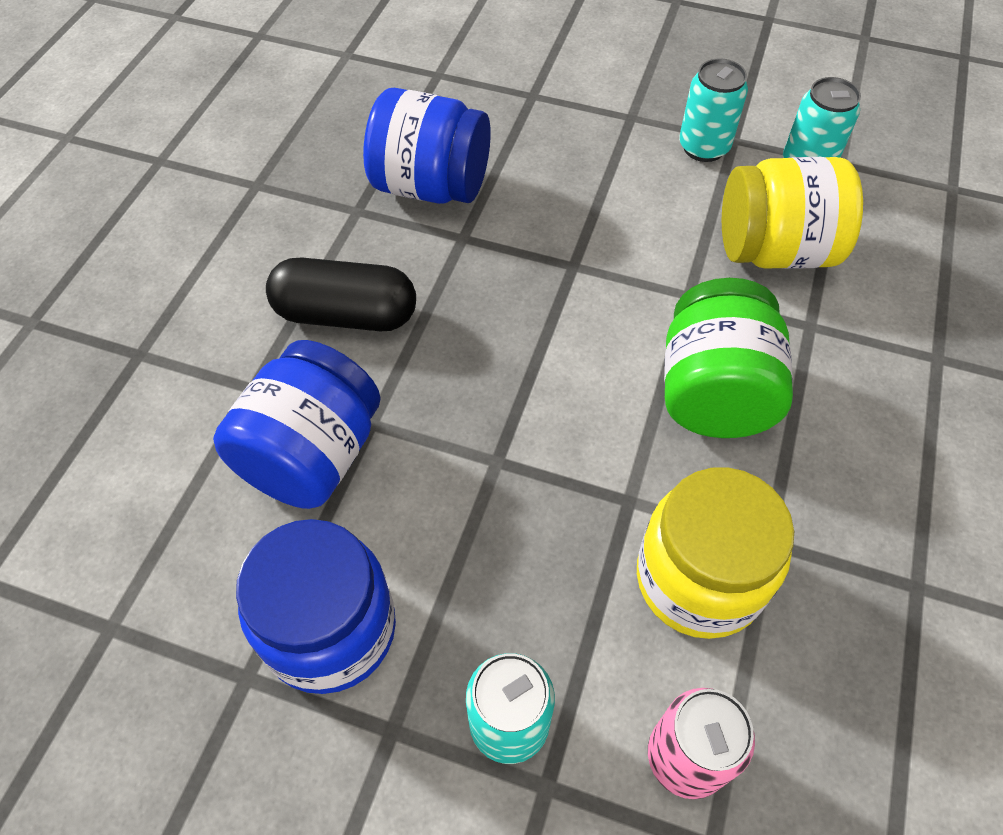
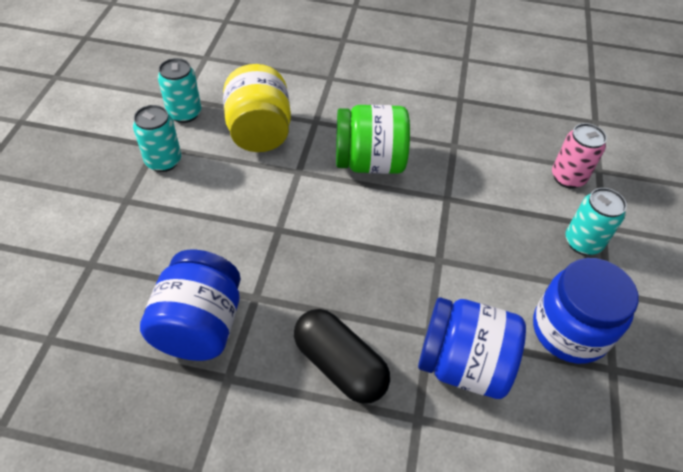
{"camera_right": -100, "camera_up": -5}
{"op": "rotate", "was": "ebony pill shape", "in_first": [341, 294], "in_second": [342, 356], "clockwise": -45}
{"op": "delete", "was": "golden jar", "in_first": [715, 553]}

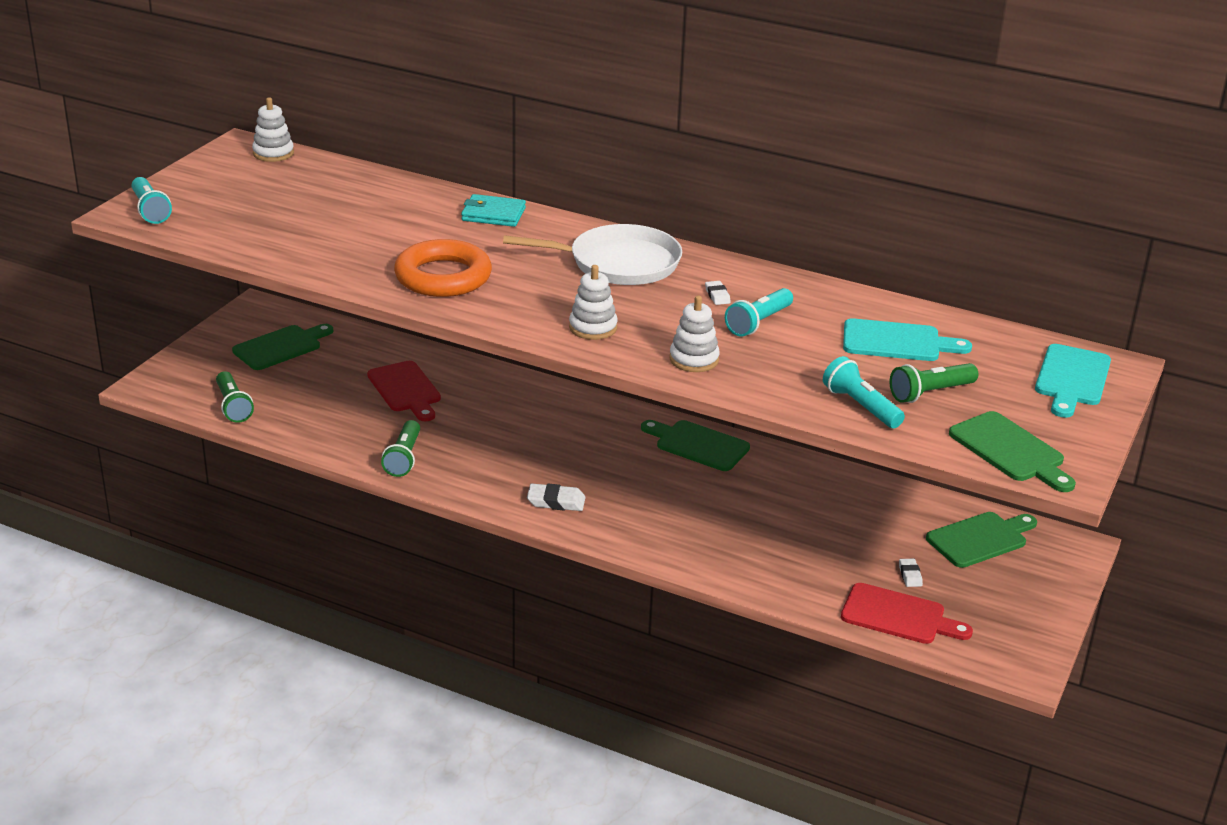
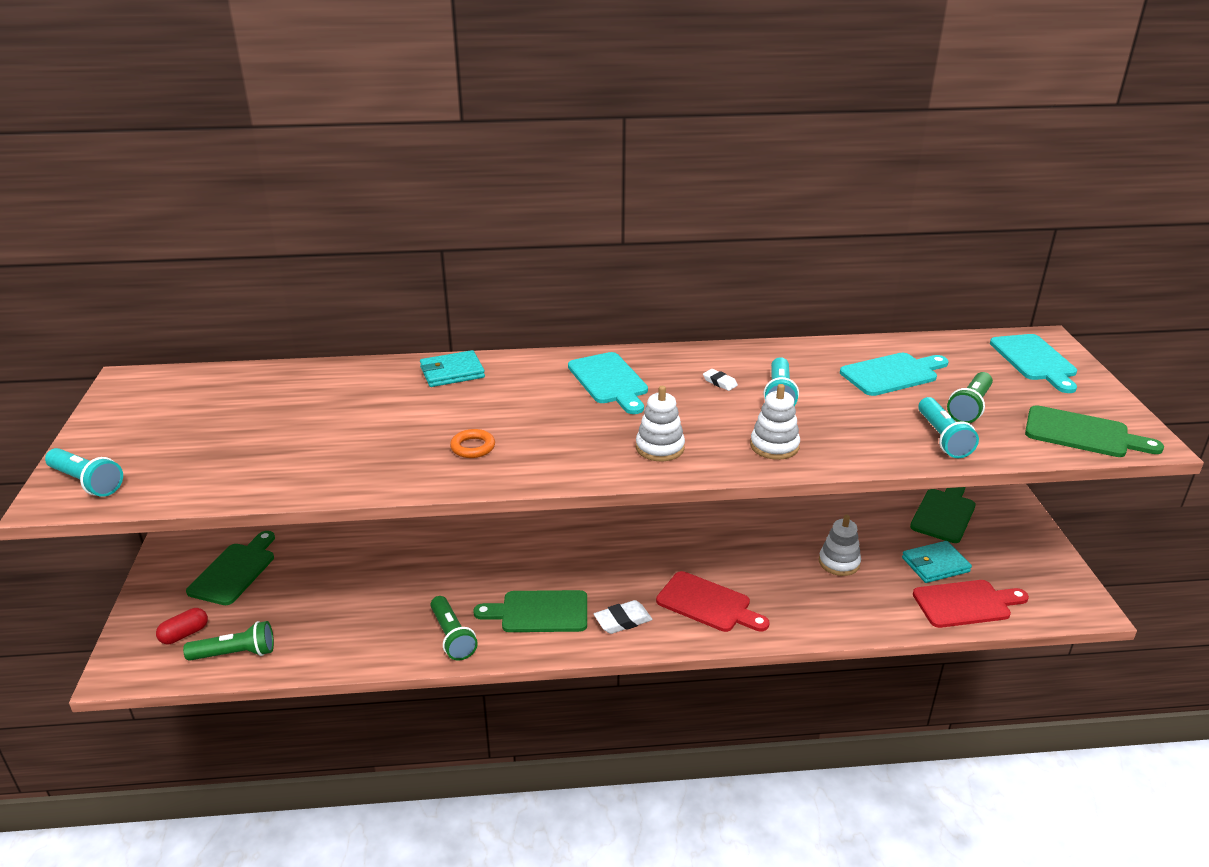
{"camera_right": -30, "camera_up": 0}
{"op": "insert", "now": "crimson pill shape", "in_second": [182, 626]}
{"op": "rotate", "was": "green torch", "in_first": [235, 397], "in_second": [228, 641], "clockwise": -45}
{"op": "resize", "was": "bright orange hoop", "in_first": [443, 268], "in_second": [472, 443], "ratio": 0.44}
{"op": "move", "was": "green chopping board", "in_first": [695, 445], "in_second": [530, 611]}
{"op": "replace", "was": "snow-white pan", "now": "teal chopping board", "in_first": [592, 254], "in_second": [608, 383]}
{"op": "move", "was": "crimson chopping board", "in_first": [404, 391], "in_second": [713, 601]}
{"op": "move", "was": "snow-white stacking toy", "in_first": [273, 129], "in_second": [840, 545]}
{"op": "replace", "was": "snow-white pencil eraser", "now": "teal wallet", "in_first": [911, 573], "in_second": [937, 562]}
{"op": "rotate", "was": "teal torch", "in_first": [864, 392], "in_second": [948, 427], "clockwise": -120}

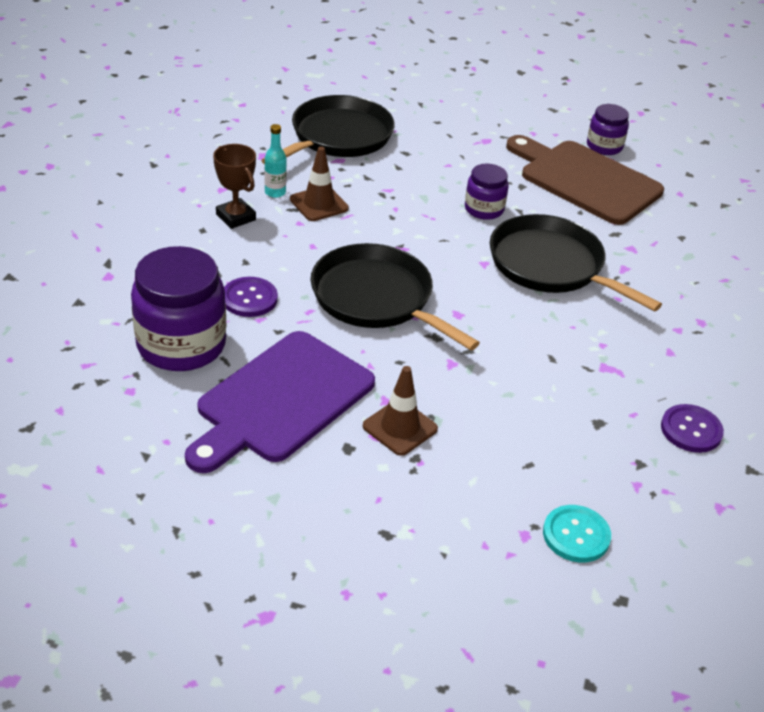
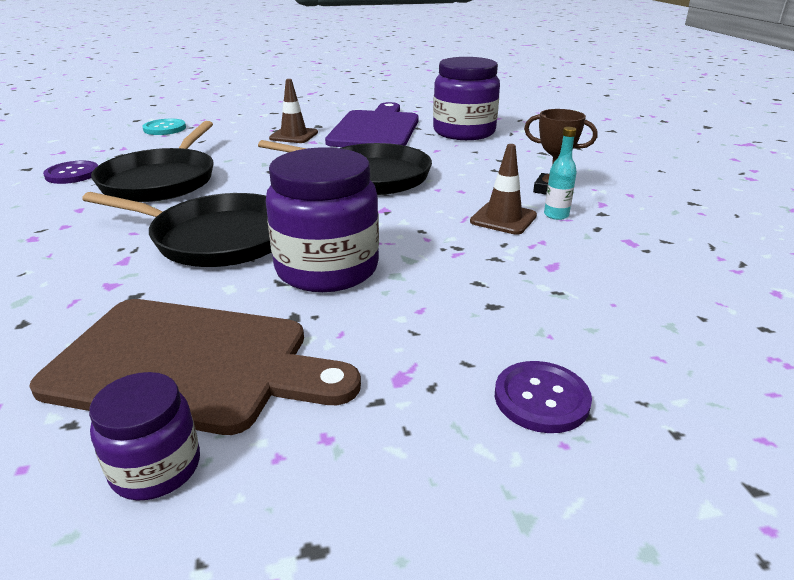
{"camera_right": 155, "camera_up": -10}
{"op": "move", "was": "ebony pan", "in_first": [328, 130], "in_second": [152, 161]}
{"op": "resize", "was": "purple jar", "in_first": [487, 192], "in_second": [322, 219], "ratio": 1.86}
{"op": "move", "was": "purple sewing button", "in_first": [251, 297], "in_second": [543, 397]}

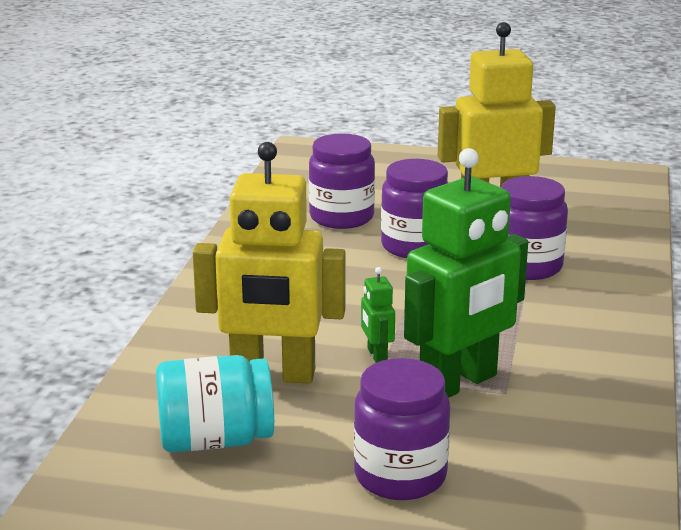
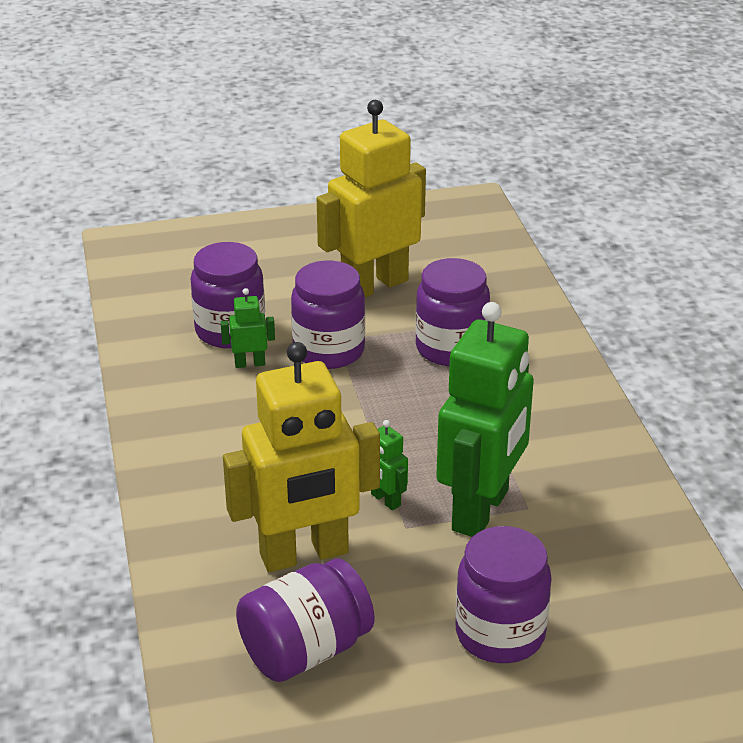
{"camera_right": -25, "camera_up": 10}
{"op": "insert", "now": "green robot figure", "in_second": [248, 328]}
{"op": "recolor", "was": "teal jar", "now": "purple jar", "in_first": [215, 403], "in_second": [305, 620]}

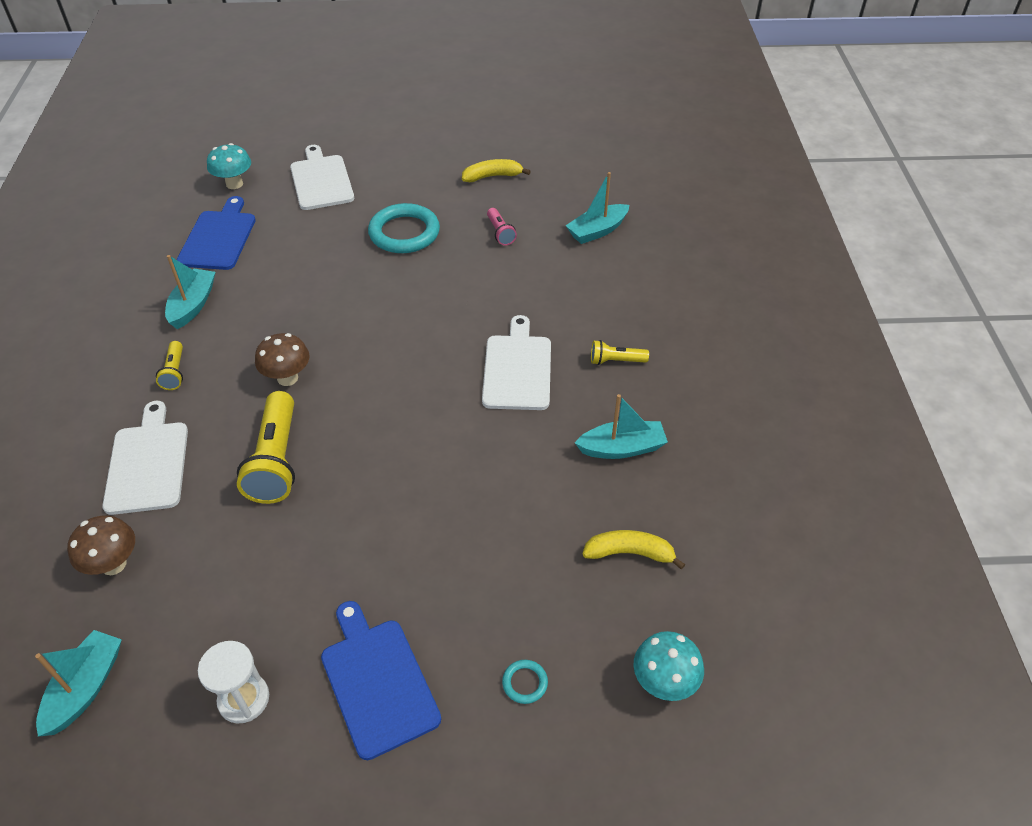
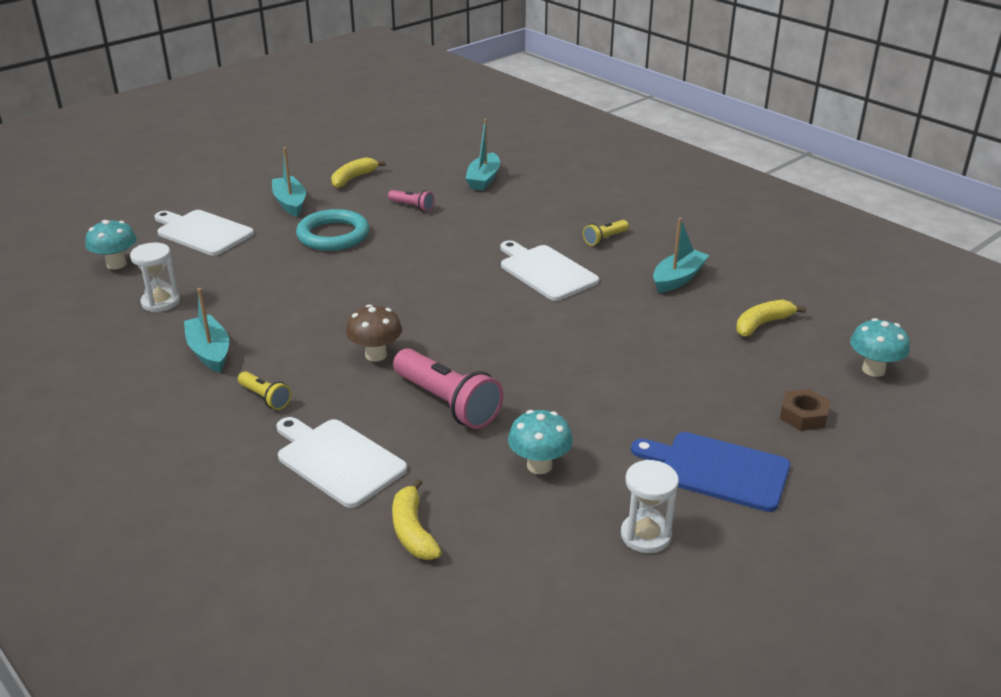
{"camera_right": -40, "camera_up": -15}
{"op": "replace", "was": "blue chopping board", "now": "snow-white sand timer", "in_first": [216, 233], "in_second": [155, 277]}
{"op": "move", "was": "teal boat", "in_first": [78, 683], "in_second": [289, 182]}
{"op": "replace", "was": "brown fungus", "now": "golden banana fruit", "in_first": [101, 545], "in_second": [417, 519]}
{"op": "recolor", "was": "golden torch", "now": "rose-pink torch", "in_first": [266, 447], "in_second": [448, 388]}
{"op": "insert", "now": "teal fungus", "in_second": [540, 442]}
{"op": "replace", "was": "teal hoop", "now": "brown hex nut", "in_first": [525, 682], "in_second": [805, 410]}

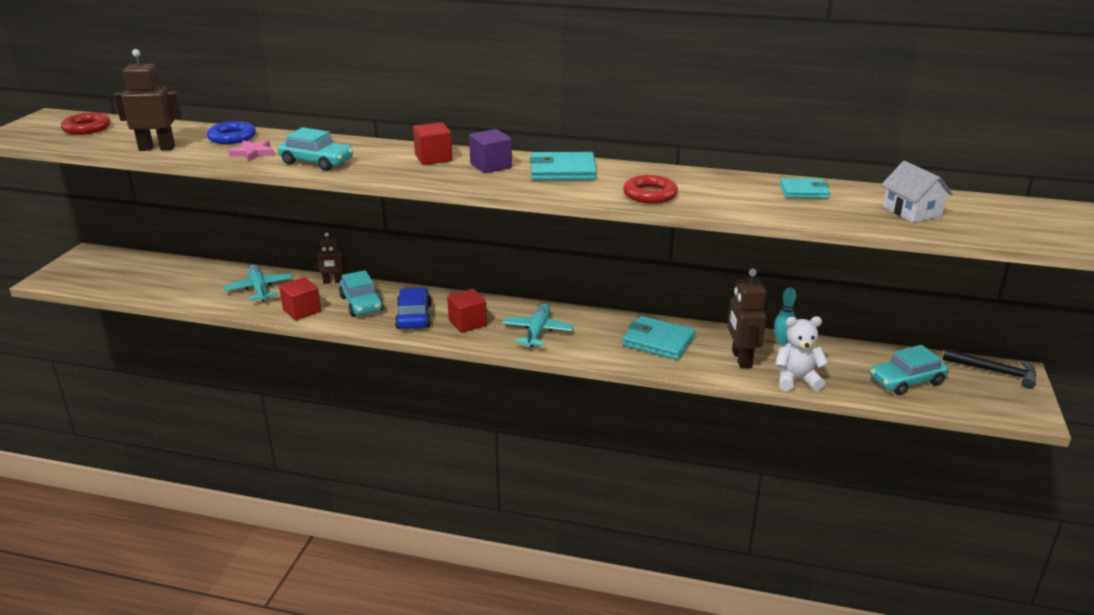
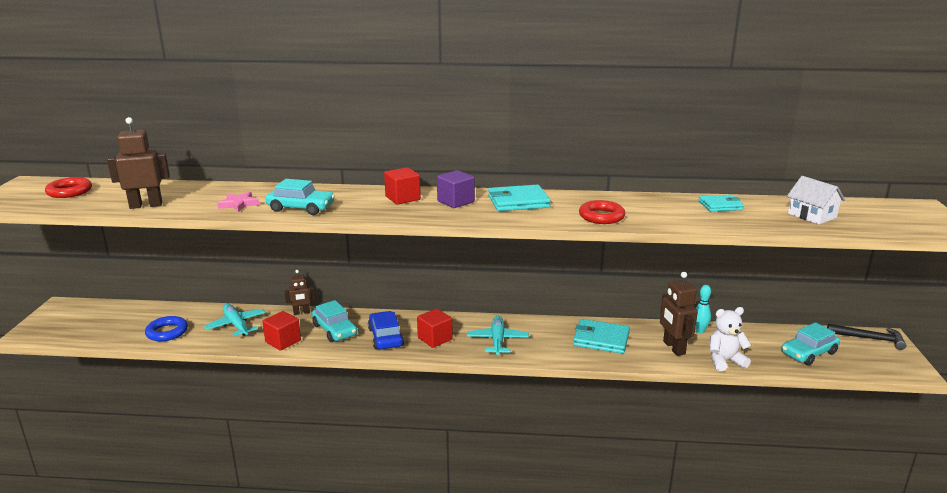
{"camera_right": -10, "camera_up": -5}
{"op": "move", "was": "blue hoop", "in_first": [231, 132], "in_second": [166, 328]}

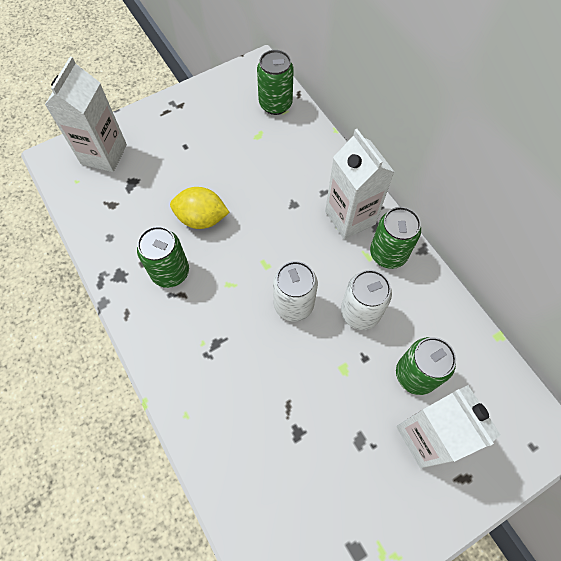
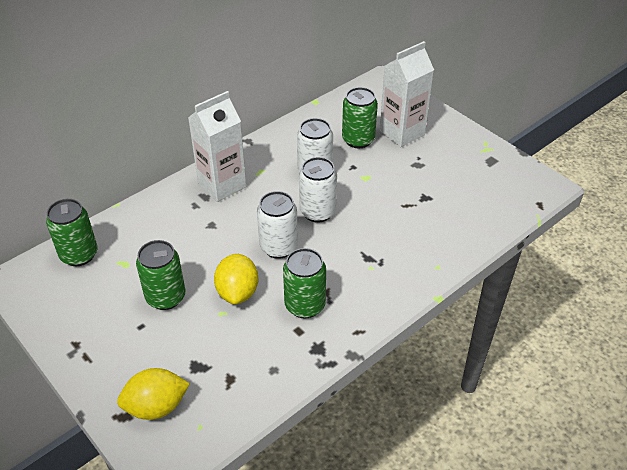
{"camera_right": -100, "camera_up": -20}
{"op": "replace", "was": "snow-white milk carton", "now": "golden citrus fruit", "in_first": [86, 114], "in_second": [153, 394]}
{"op": "move", "was": "green can", "in_first": [395, 238], "in_second": [160, 275]}
{"op": "insert", "now": "snow-white can", "in_second": [277, 225]}

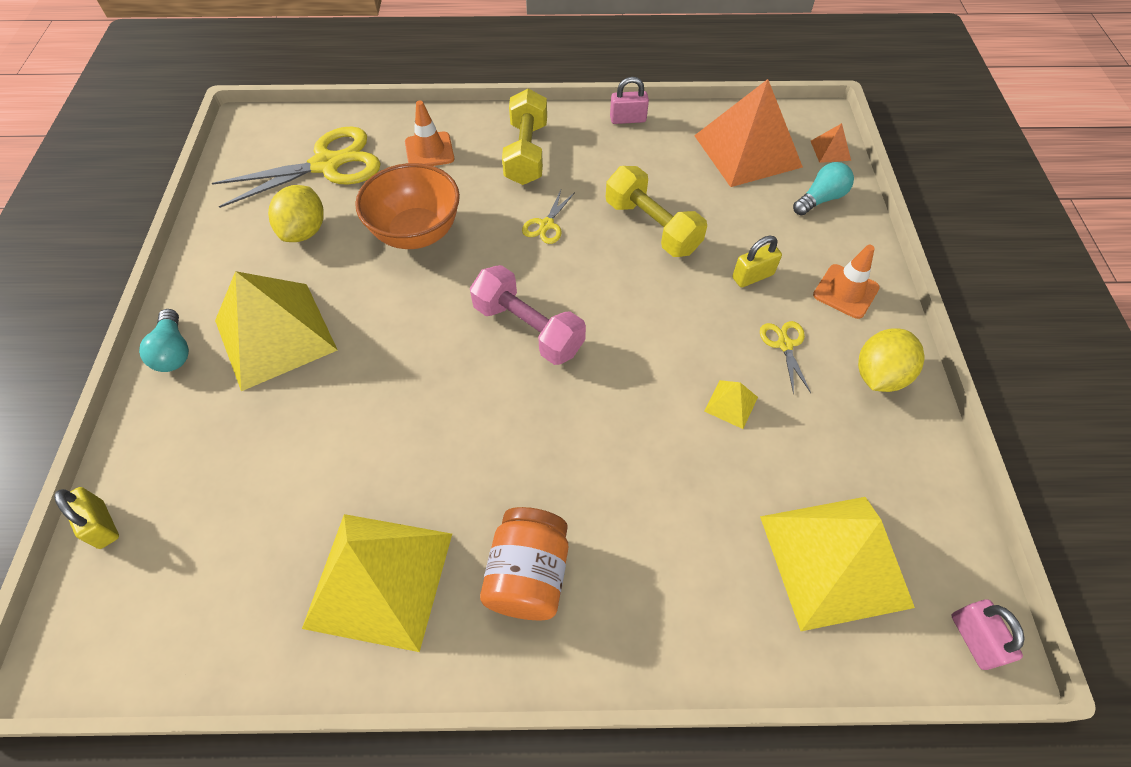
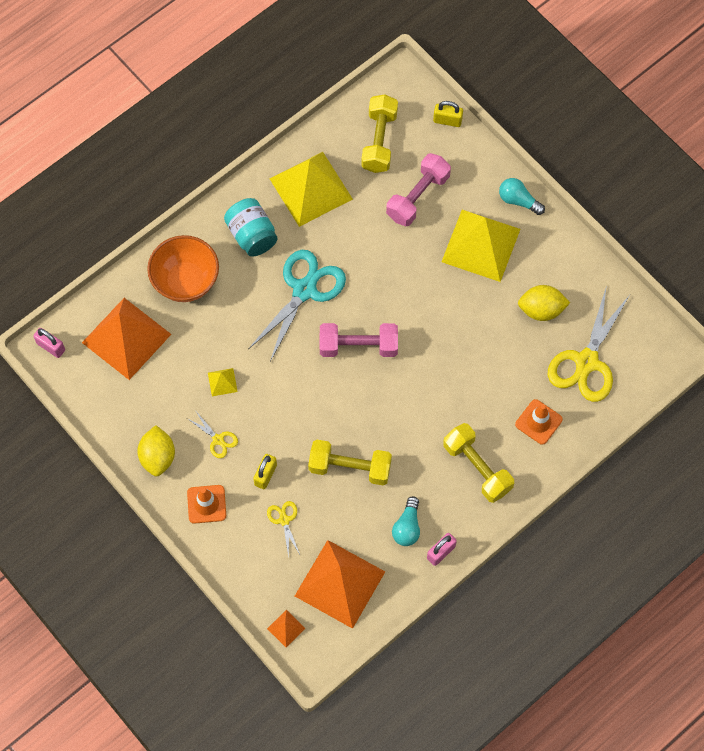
{"camera_right": 140, "camera_up": 10}
{"op": "recolor", "was": "golden solid pyramid", "now": "bright orange solid pyramid", "in_first": [837, 564], "in_second": [126, 339]}
{"op": "move", "was": "bright orange deep dish", "in_first": [407, 206], "in_second": [183, 268]}
{"op": "recolor", "was": "bright orange jar", "now": "teal jar", "in_first": [524, 563], "in_second": [250, 227]}
{"op": "insert", "now": "teal scissors", "in_second": [297, 306]}
{"op": "move", "was": "golden scissors", "in_first": [548, 217], "in_second": [283, 529]}
{"op": "insert", "now": "golden dumbbell", "in_second": [379, 133]}
{"op": "insert", "now": "rose-pink dumbbell", "in_second": [418, 189]}
{"op": "move", "was": "teal lightbulb", "in_first": [823, 189], "in_second": [406, 521]}
{"op": "rotate", "was": "golden citrus fruit", "in_first": [296, 213], "in_second": [544, 303], "clockwise": -60}

